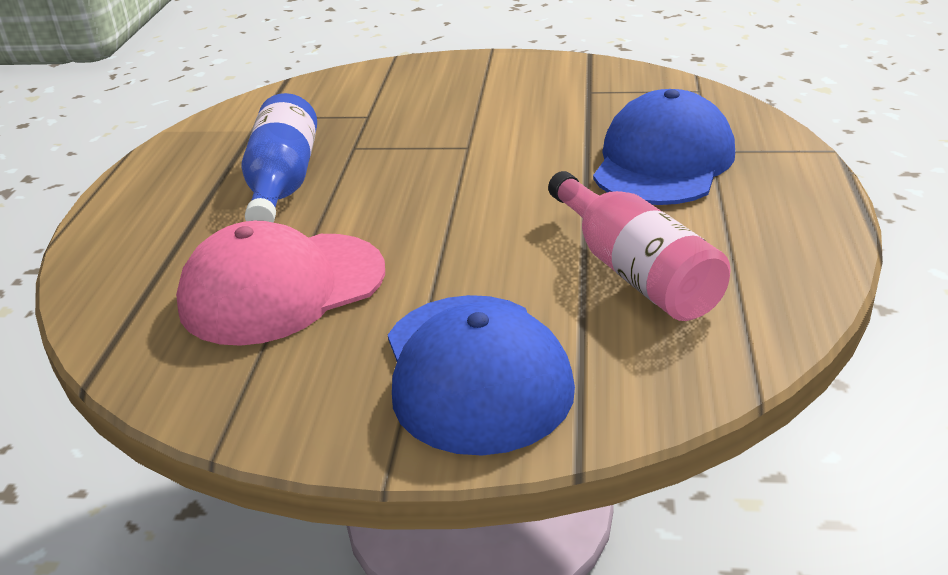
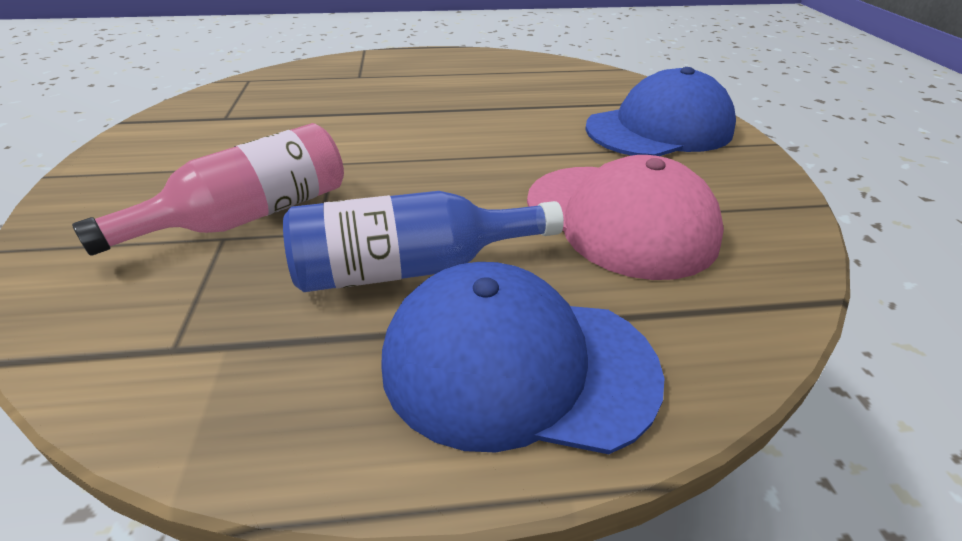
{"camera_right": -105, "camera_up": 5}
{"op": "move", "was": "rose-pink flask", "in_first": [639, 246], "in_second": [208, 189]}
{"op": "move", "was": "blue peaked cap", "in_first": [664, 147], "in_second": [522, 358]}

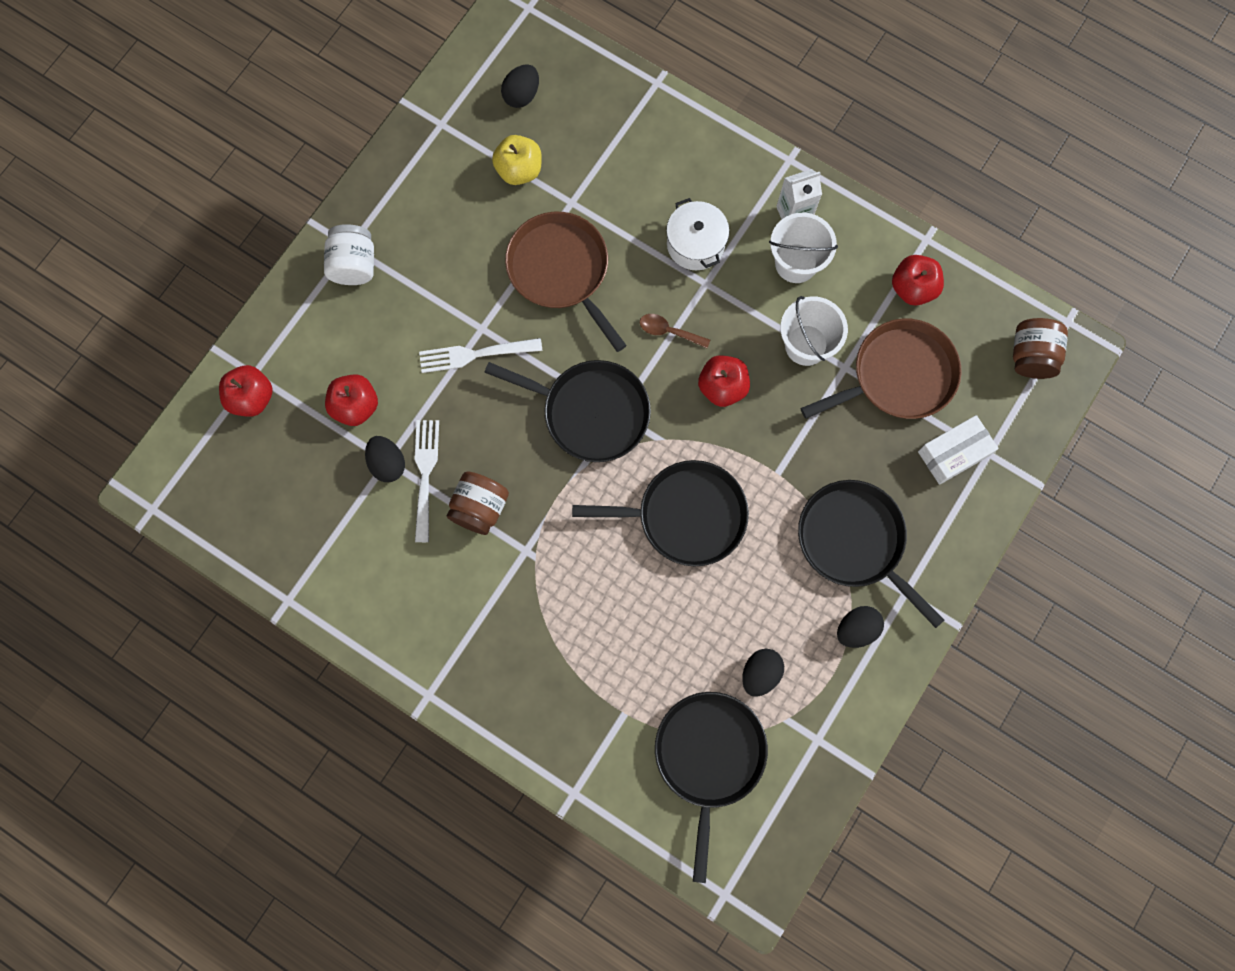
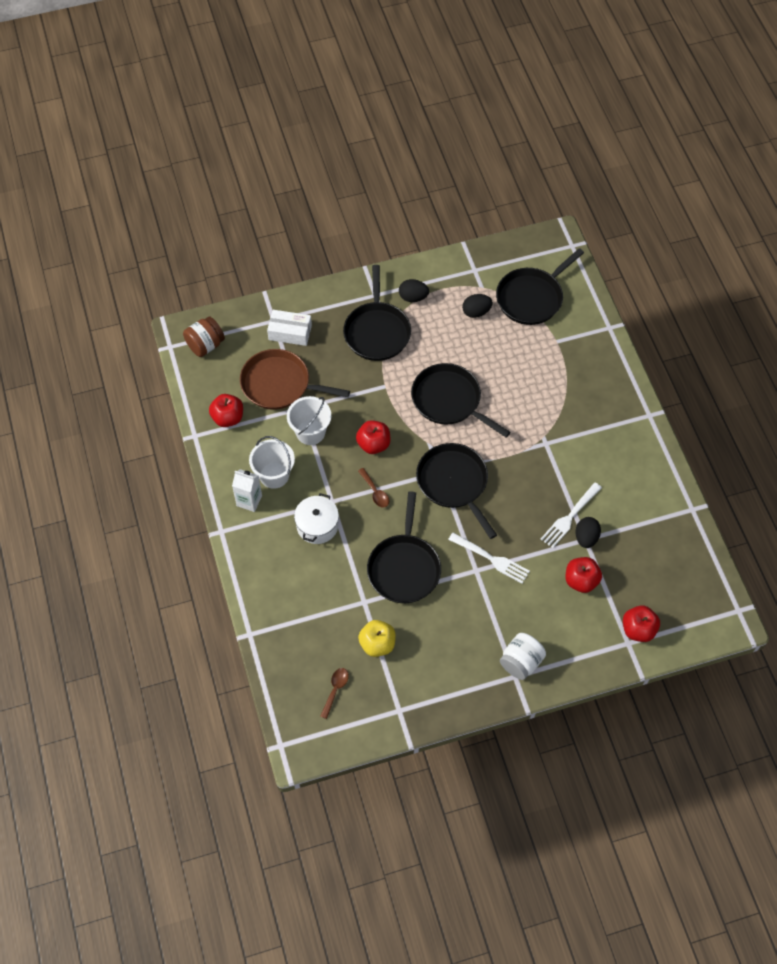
{"camera_right": -140, "camera_up": -15}
{"op": "replace", "was": "ebony egg", "now": "brown teaspoon", "in_first": [520, 86], "in_second": [334, 693]}
{"op": "recolor", "was": "brown pan", "now": "ebony pan", "in_first": [566, 282], "in_second": [404, 547]}
{"op": "delete", "was": "brown jar", "in_first": [478, 503]}

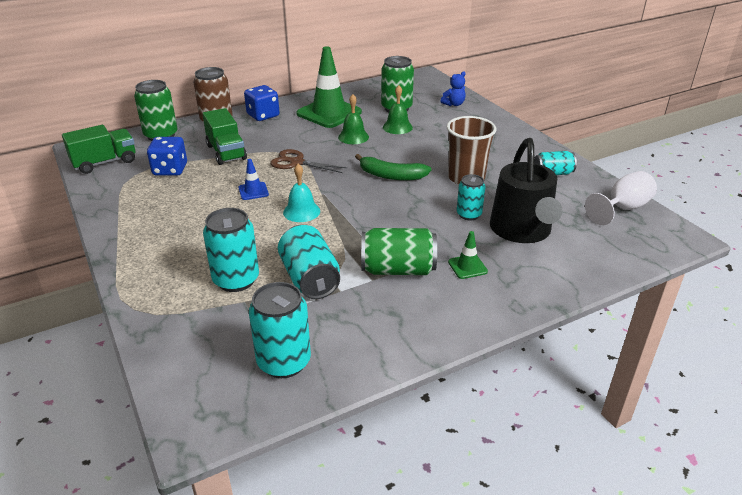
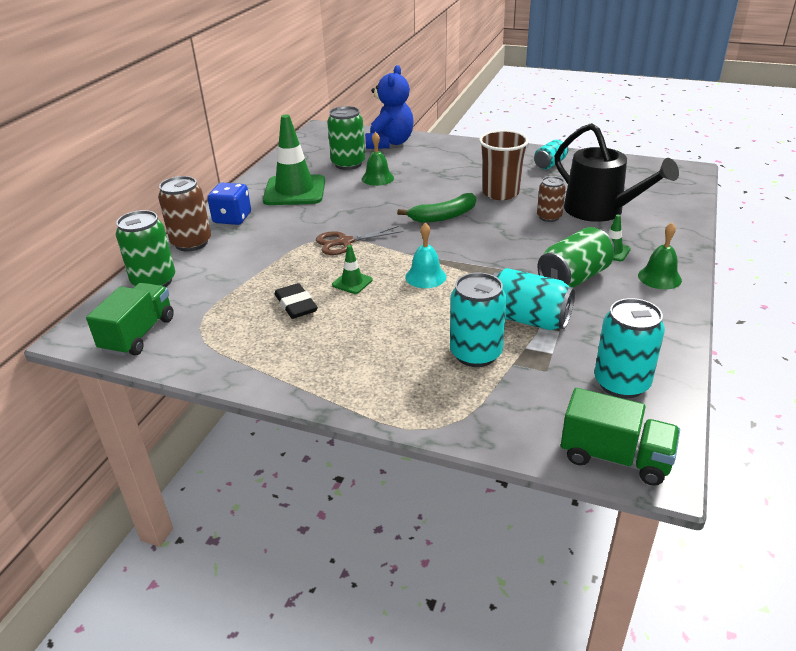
{"camera_right": -40, "camera_up": 0}
{"op": "insert", "now": "ebony pencil eraser", "in_second": [296, 301]}
{"op": "recolor", "was": "blue safety cone", "now": "green safety cone", "in_first": [253, 179], "in_second": [352, 269]}
{"op": "resize", "was": "blue teddy", "in_first": [453, 88], "in_second": [389, 107], "ratio": 2.05}
{"op": "recolor", "was": "teal can", "now": "brown can", "in_first": [471, 197], "in_second": [551, 199]}
{"op": "move", "was": "green truck", "in_first": [225, 136], "in_second": [620, 437]}
{"op": "move", "was": "green hand bell", "in_first": [353, 119], "in_second": [660, 256]}
{"op": "delete", "was": "blue dice", "in_first": [167, 156]}
{"op": "delete", "was": "snow-white goblet", "in_first": [621, 198]}

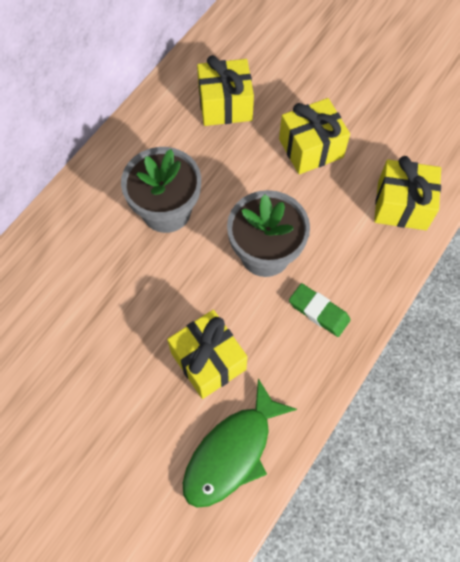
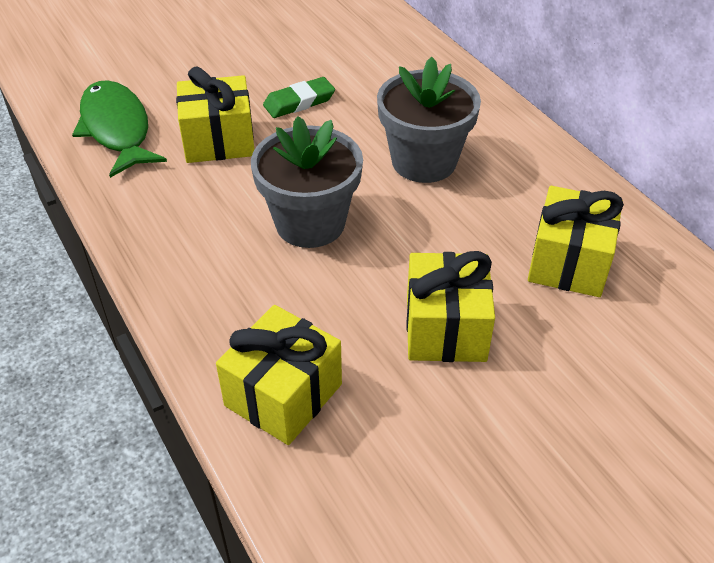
{"camera_right": 115, "camera_up": -20}
{"op": "move", "was": "green pencil eraser", "in_first": [320, 310], "in_second": [299, 97]}

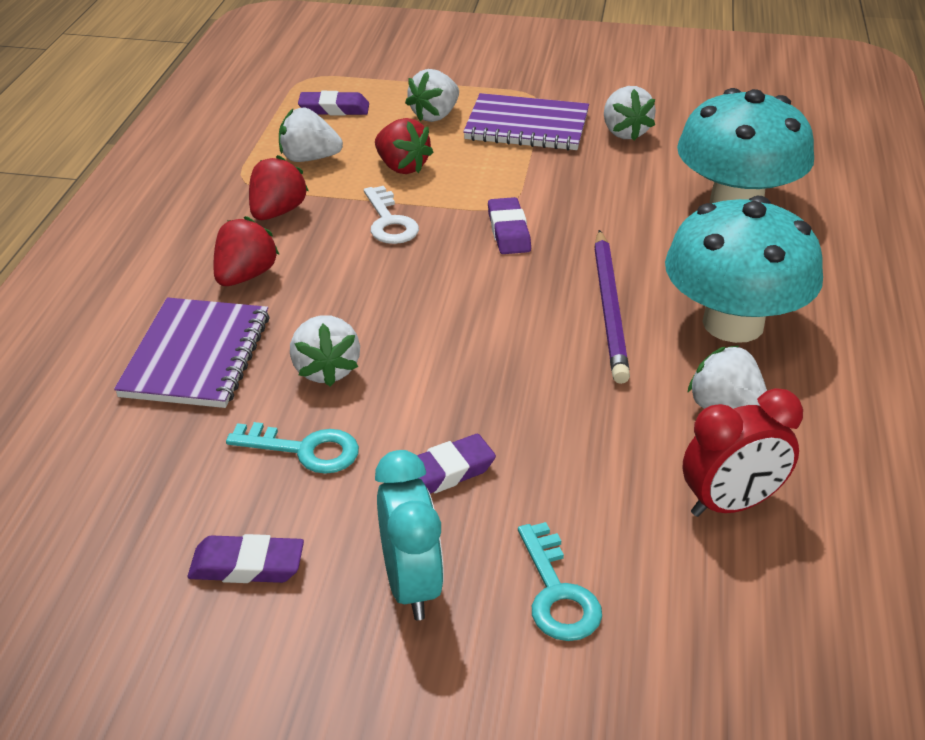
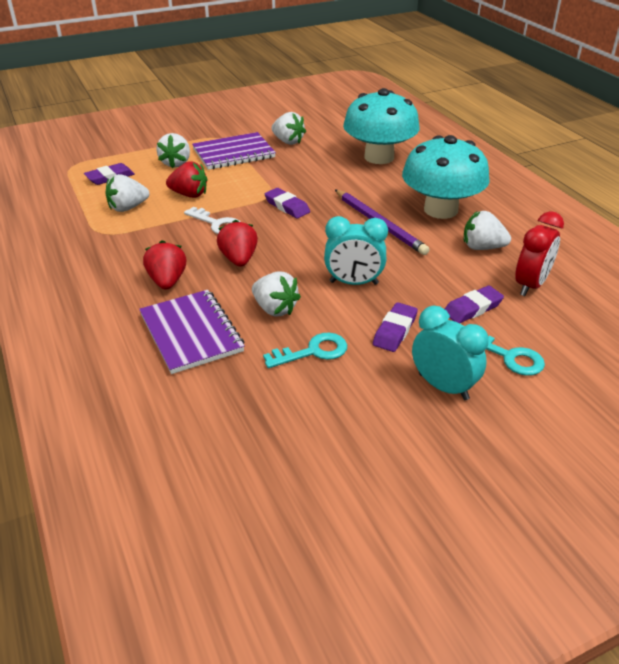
{"camera_right": -35, "camera_up": 0}
{"op": "move", "was": "crimson toy strawberry", "in_first": [279, 187], "in_second": [237, 243]}
{"op": "insert", "now": "teal clock", "in_second": [356, 250]}
{"op": "move", "was": "purple pencil eraser", "in_first": [246, 558], "in_second": [474, 304]}

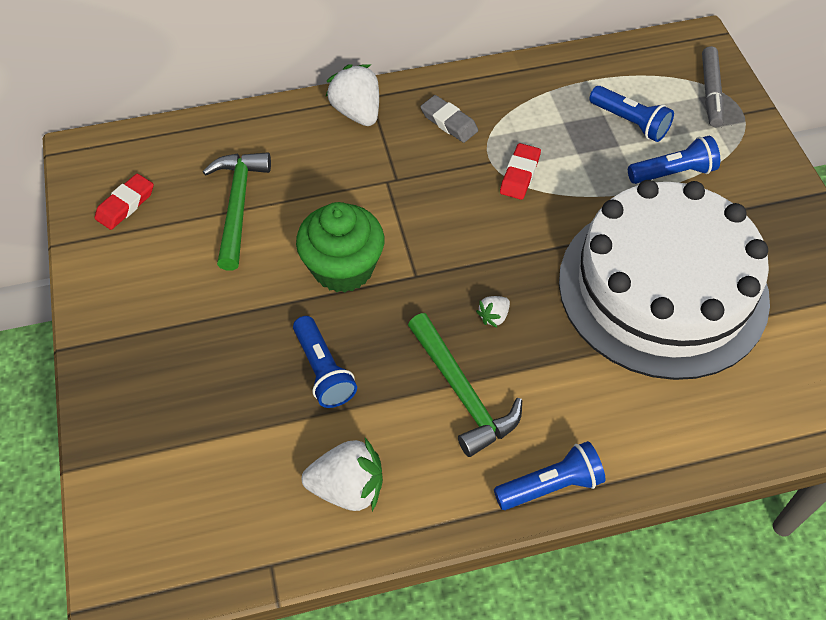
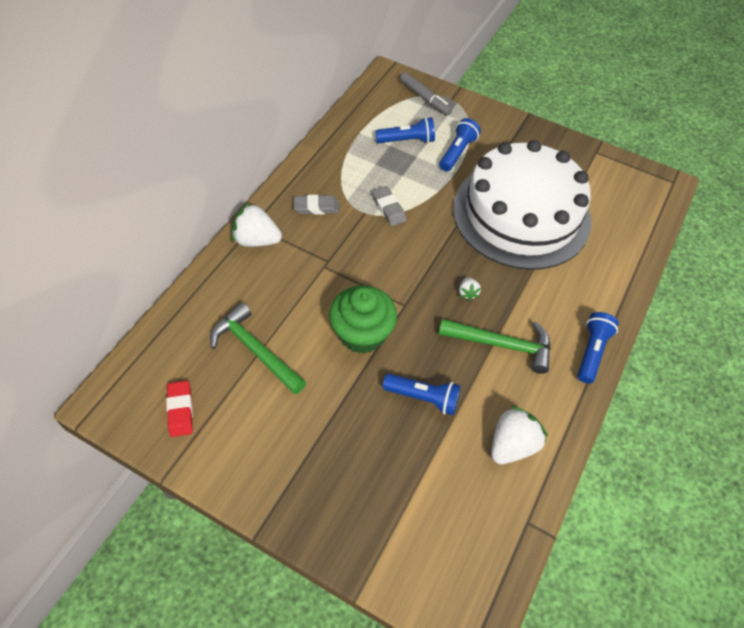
{"camera_right": -50, "camera_up": 0}
{"op": "recolor", "was": "crimson pencil eraser", "now": "ash-grey pencil eraser", "in_first": [520, 171], "in_second": [389, 206]}

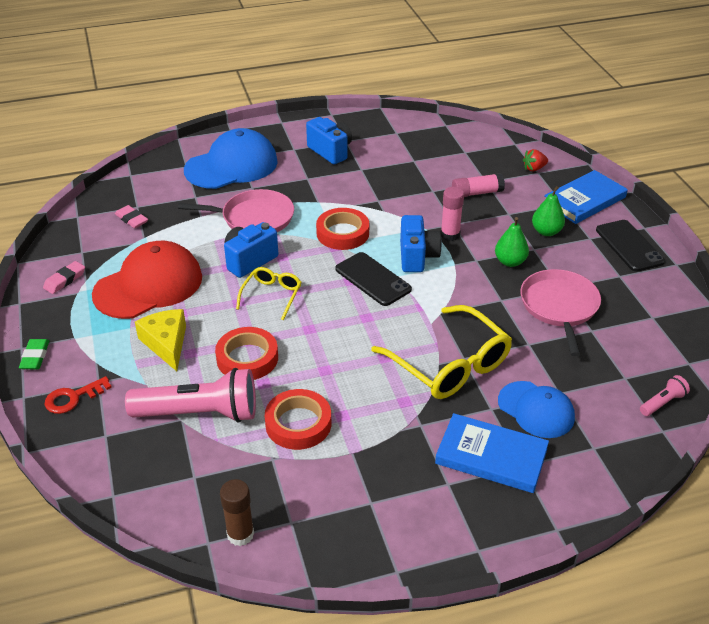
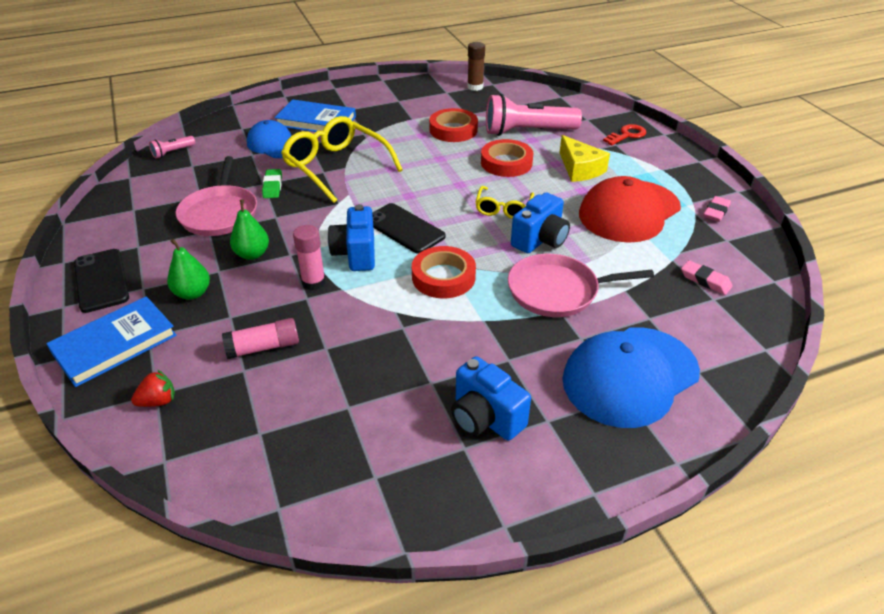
{"camera_right": 175, "camera_up": 0}
{"op": "move", "was": "green pencil eraser", "in_first": [34, 354], "in_second": [272, 183]}

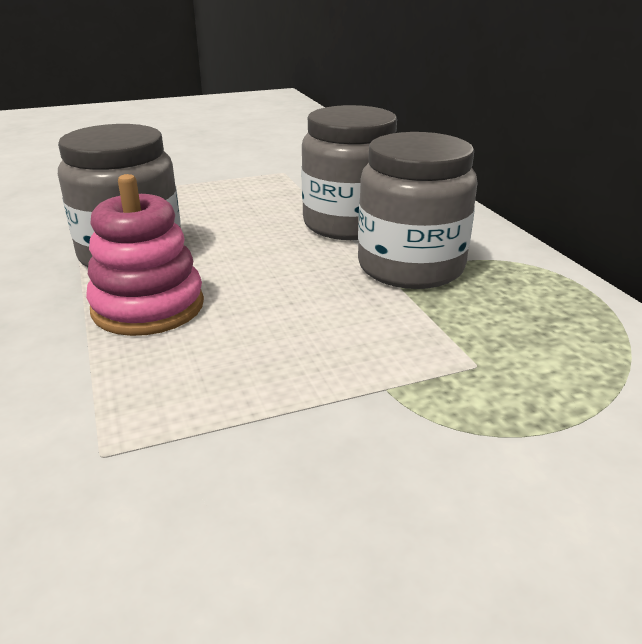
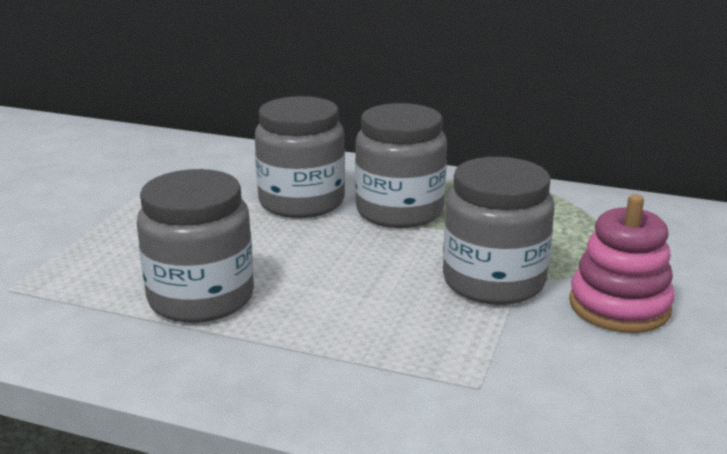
{"camera_right": -50, "camera_up": -5}
{"op": "insert", "now": "ash-grey jar", "in_second": [498, 231]}
{"op": "move", "was": "rose-pink stacking toy", "in_first": [145, 255], "in_second": [622, 263]}

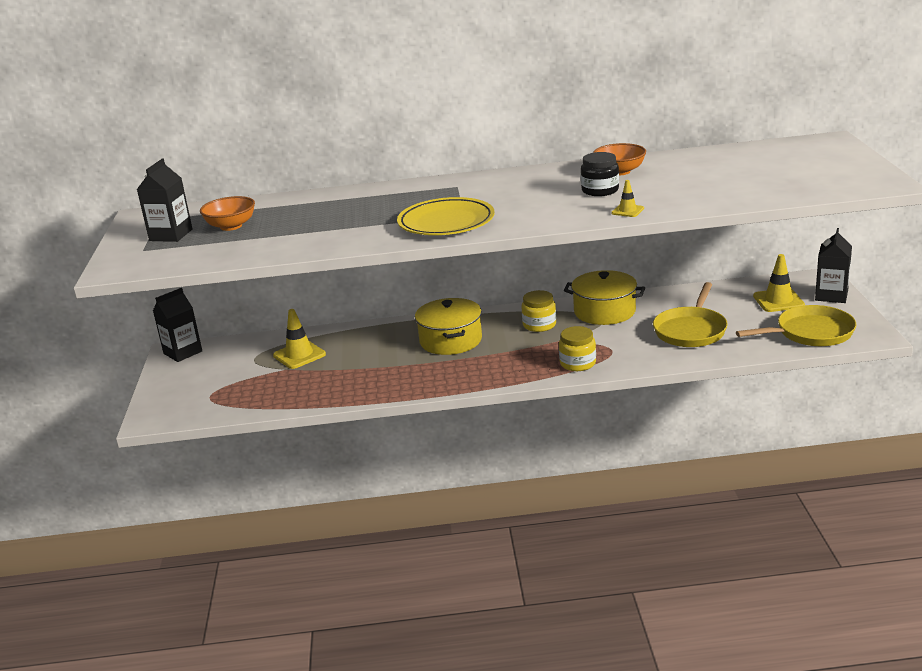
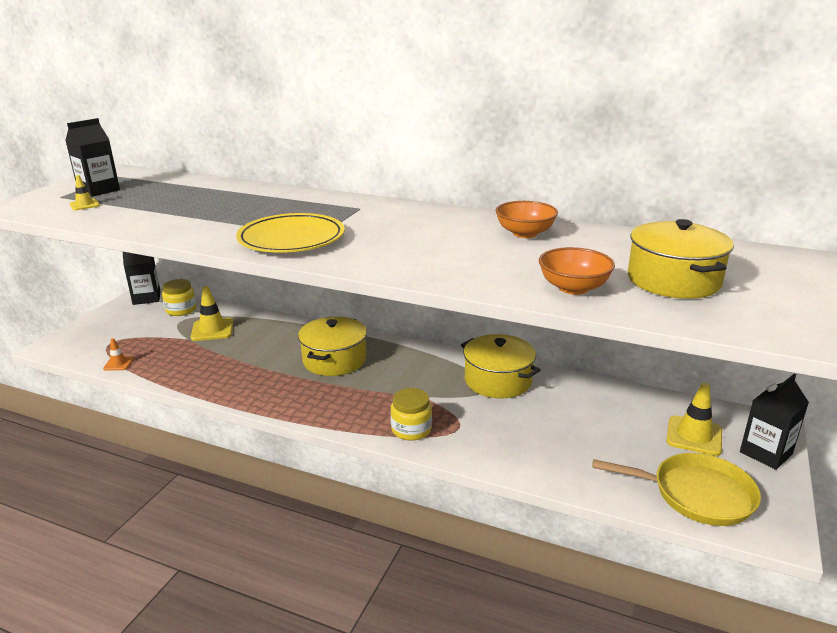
{"camera_right": 25, "camera_up": 0}
{"op": "move", "was": "golden safety cone", "in_first": [627, 198], "in_second": [85, 192]}
{"op": "insert", "now": "bright orange safety cone", "in_second": [118, 354]}
{"op": "move", "was": "golden jar", "in_first": [538, 311], "in_second": [179, 297]}
{"op": "move", "was": "bright orange deep dish", "in_first": [227, 213], "in_second": [577, 271]}
{"op": "insert", "now": "golden stockpot", "in_second": [681, 259]}
{"op": "delete", "was": "ebony jar", "in_first": [600, 174]}
{"op": "delete", "was": "golden pan", "in_first": [690, 314]}

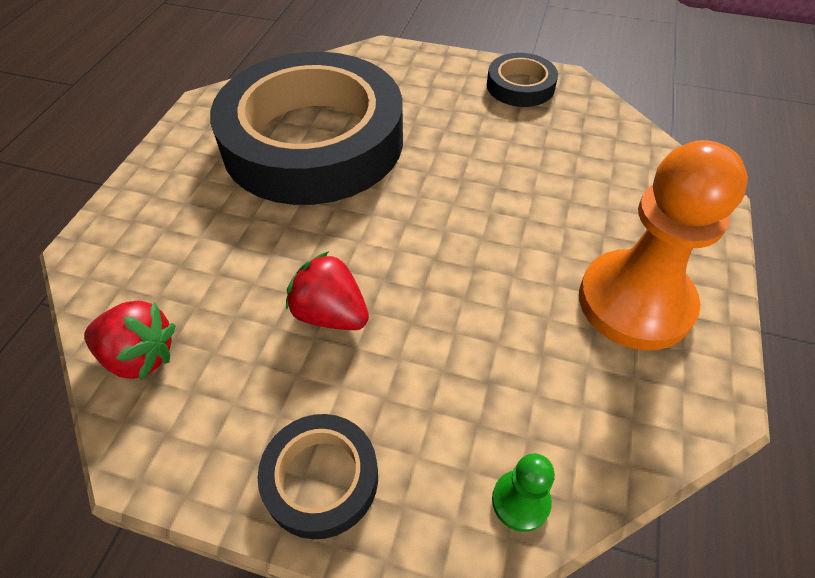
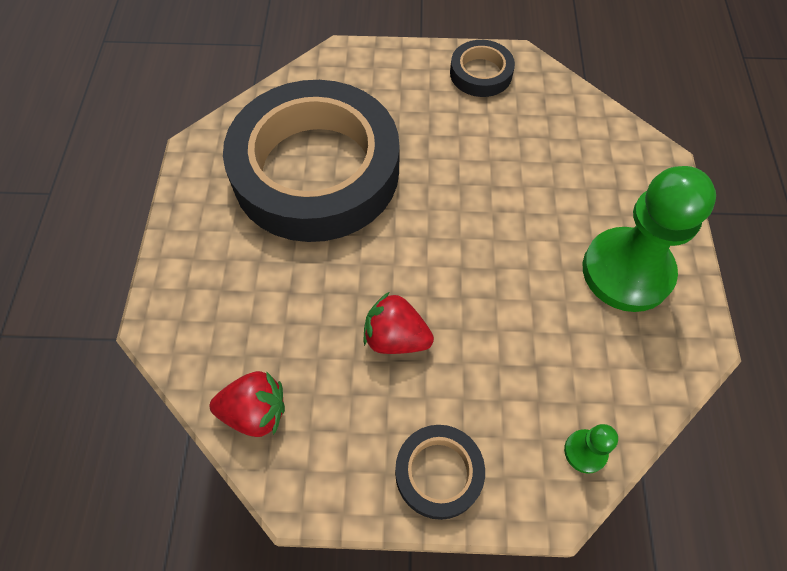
{"camera_right": -15, "camera_up": 10}
{"op": "recolor", "was": "bright orange game pawn", "now": "green game pawn", "in_first": [663, 245], "in_second": [649, 239]}

